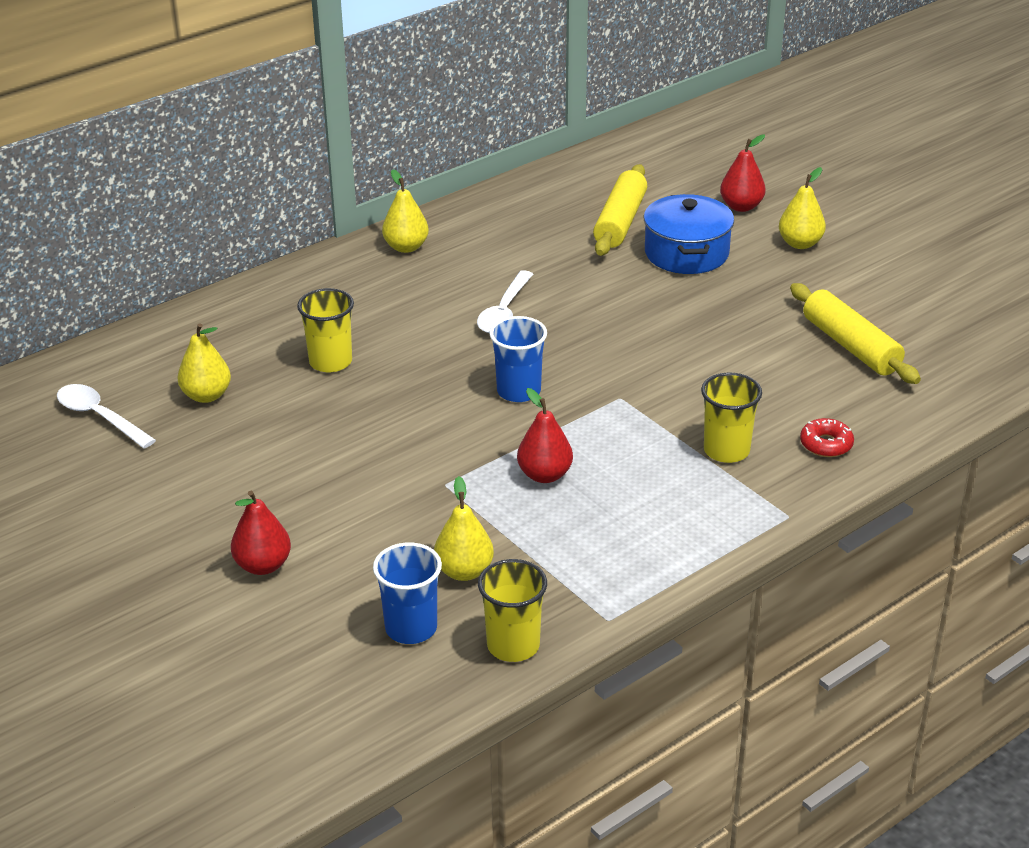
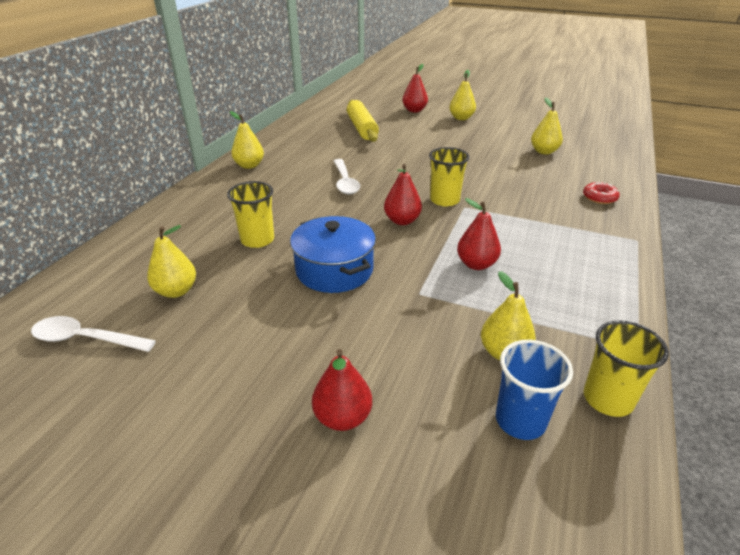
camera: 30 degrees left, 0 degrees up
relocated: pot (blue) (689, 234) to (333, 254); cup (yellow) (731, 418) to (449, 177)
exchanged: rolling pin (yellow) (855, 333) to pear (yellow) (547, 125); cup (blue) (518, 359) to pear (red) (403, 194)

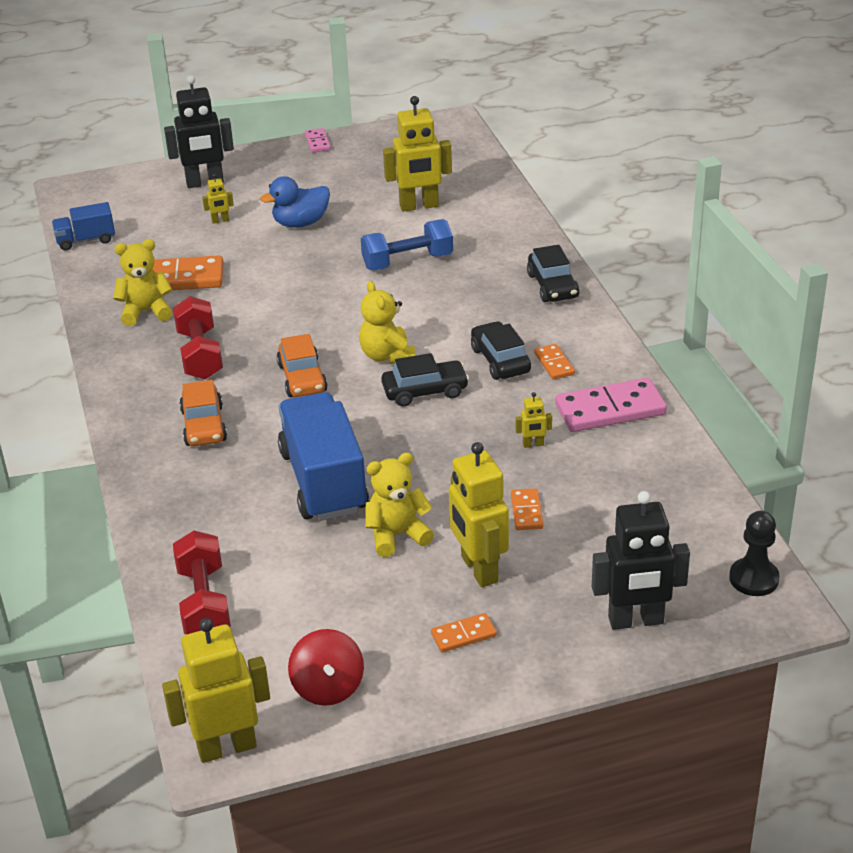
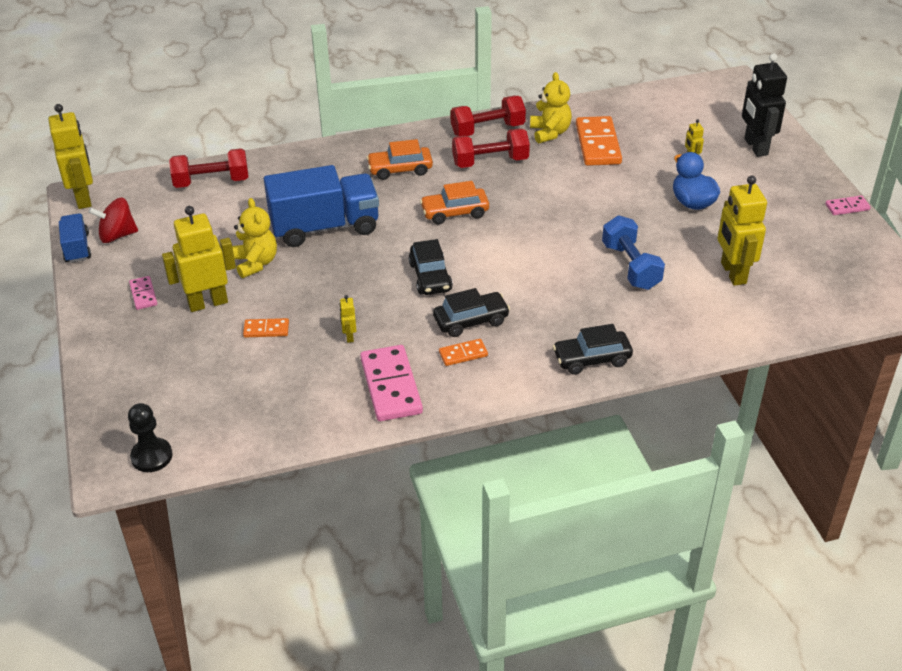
camera: 90 degrees right, 5 degrees up
missing: teddy bear (yellow) (387, 322); robot (black) (641, 560)
appeared: dumbbell (red) (488, 116)
relocated: truck (blue) (83, 226) to (75, 238)
colour: domino (orange) (464, 632) to domino (pink) (143, 293)

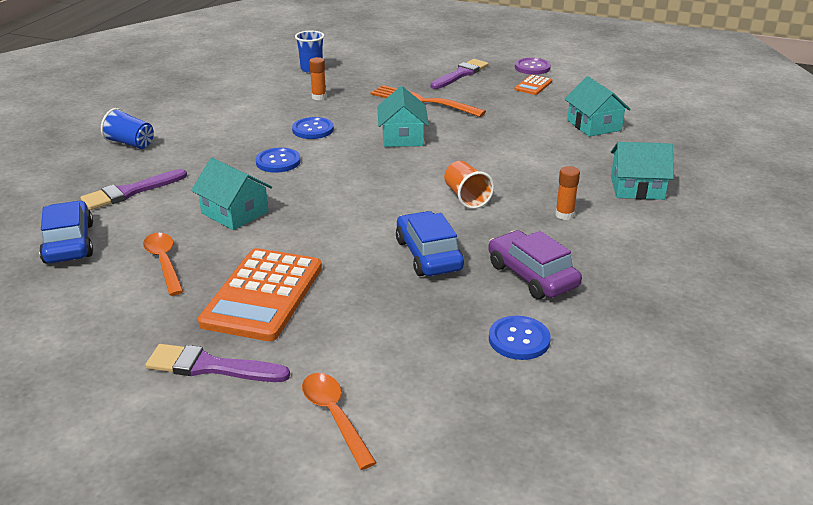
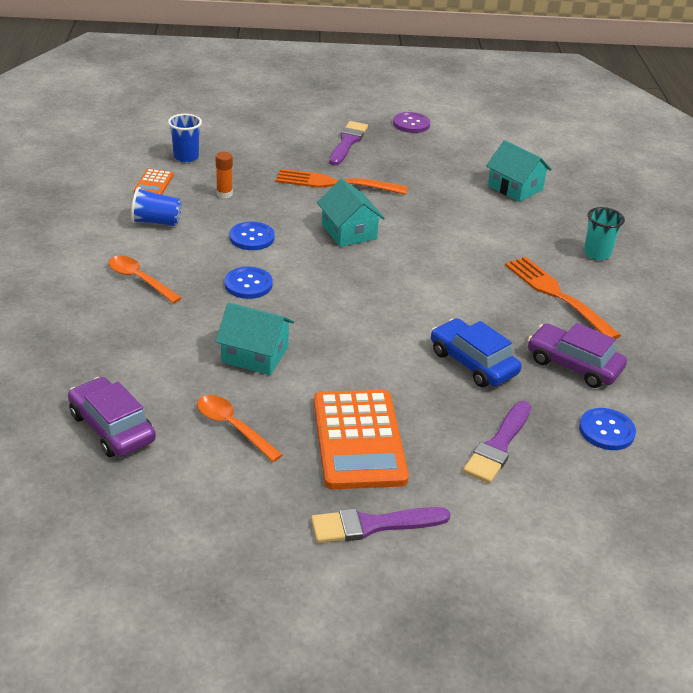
camera: 25 degrees left, 5 degrees up
missing: cup (orange) (469, 185)
relocated: calculator (orange) (533, 85) to (153, 182); cup (blue) (127, 128) to (156, 206); brush (purple) (133, 189) to (497, 442); spoon (orange) (339, 421) to (145, 279)
exchanged: house (turquoise) (642, 171) to cup (turquoise) (604, 233); glue stick (orange) (567, 193) to fork (orange) (563, 298)
colour: car (blue) (66, 232) to car (purple) (112, 417)

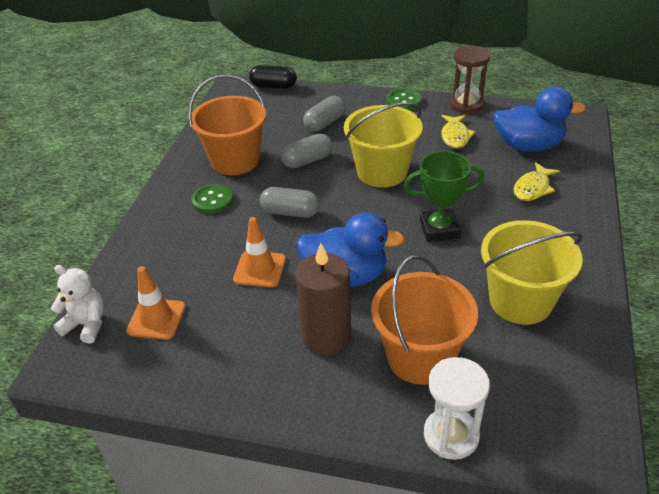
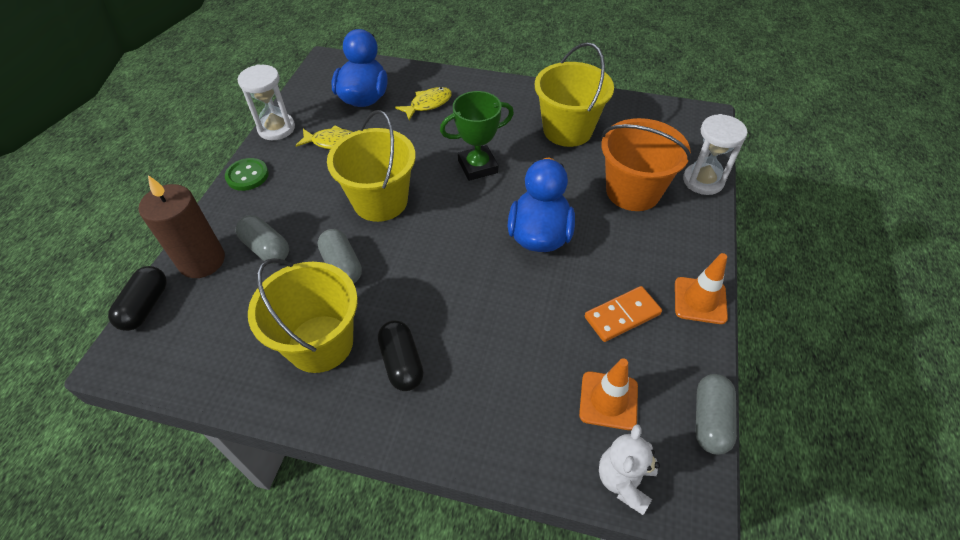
camera: 90 degrees left, 10 degrees up
appeared: domino (orange) (623, 314)
relocated: capsule (grey) (290, 202) to (716, 414); traffic cone (orange) (259, 252) to (701, 288); candle (brown) (323, 299) to (182, 226)
exchanged: button (green) (212, 199) to capsule (black) (401, 355)
colour: hourglass (brown) (470, 79) to hourglass (white) (266, 102); bucket (orange) (227, 124) to bucket (yellow) (303, 315)
spun: trophy (green) (444, 196) = (477, 136) 75 degrees clockwise; fish (yellow) (536, 181) = (423, 103) 75 degrees counterclockwise

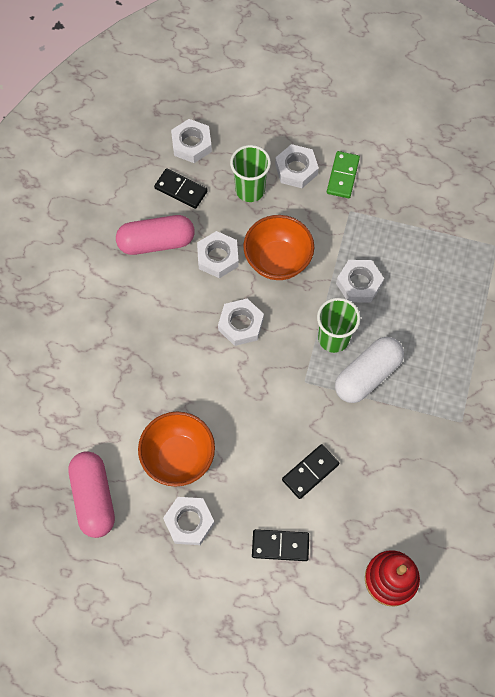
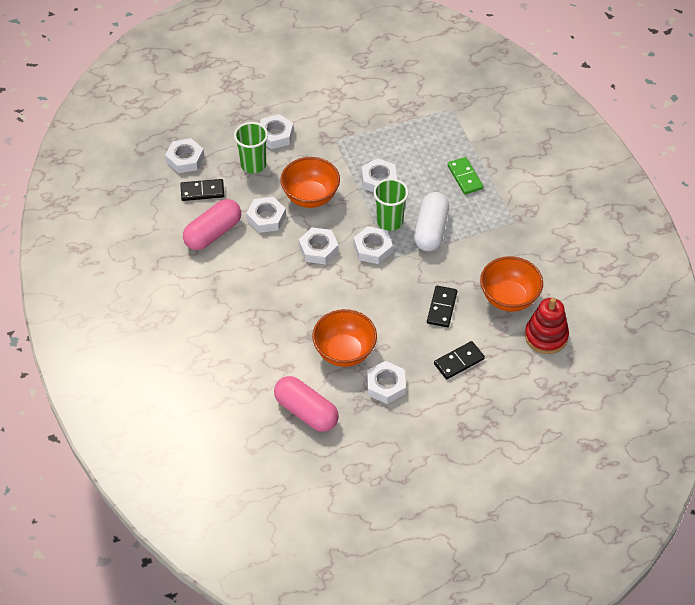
camera: 35 degrees left, 15 degrees down
appeared: nut (white) (373, 245); bowl (orange) (511, 284)
relocated: domino (green) (343, 174) to (465, 176)

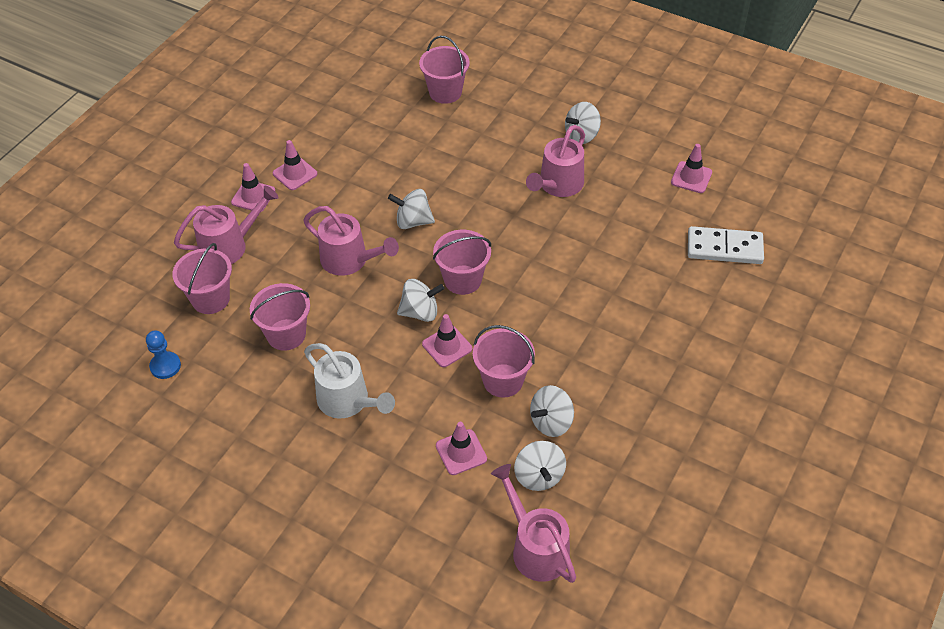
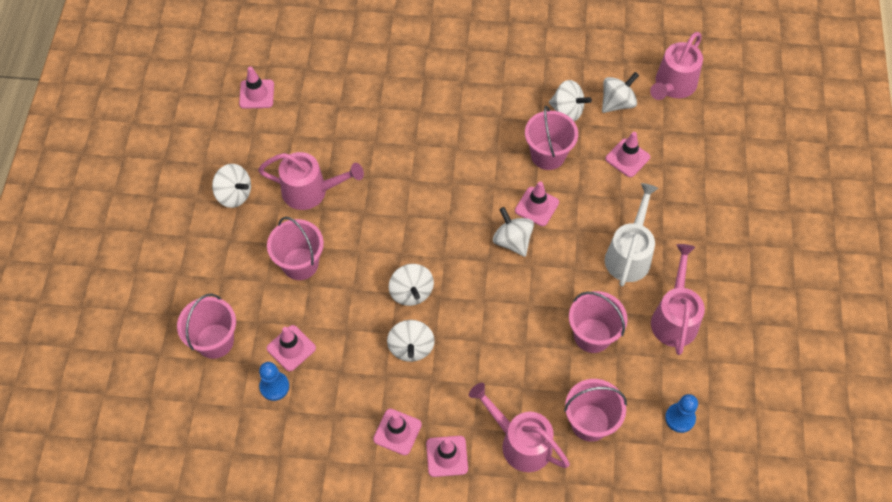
camera: 115 degrees left, 10 degrees up
missing: domino (white) (726, 245)
appeared: spinning top (white) (411, 341); traffic cone (pink) (291, 348); pawn (blue) (274, 381)
relocated: watering can (pink) (351, 241) to (678, 299); bucket (pink) (462, 262) to (295, 248)

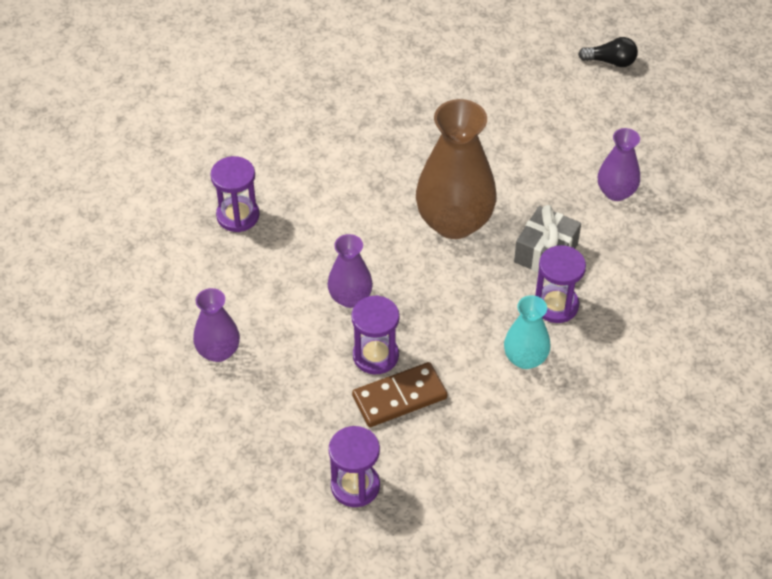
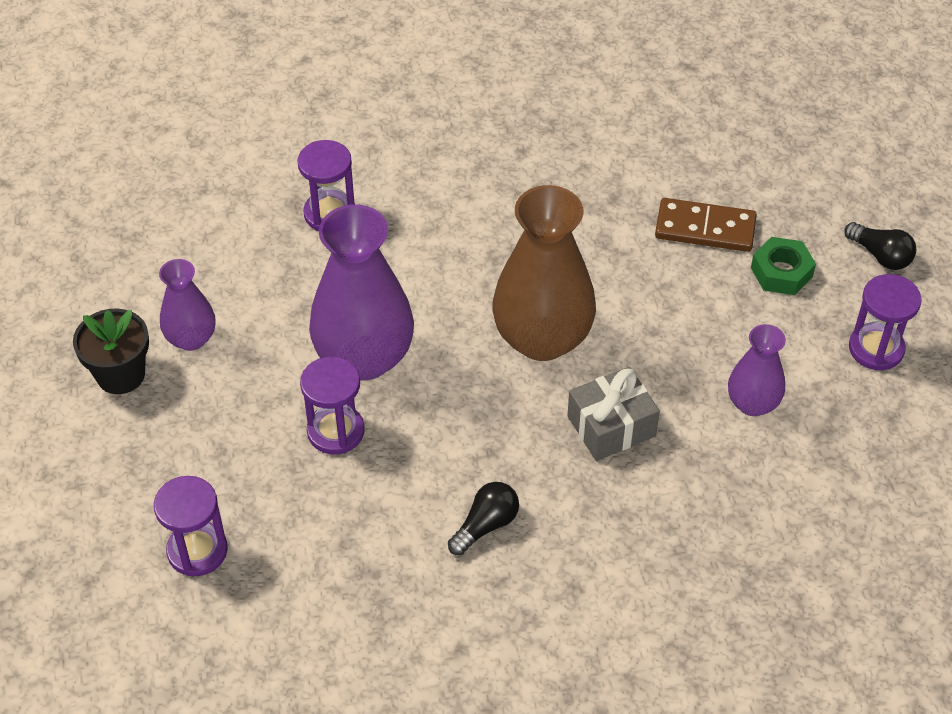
camera: 35 degrees right, 0 degrees up
appeared: nut (green) (783, 266); flower pot (black) (111, 351)
relocated: hourglass (purple) (560, 284) to (885, 322); domino (brown) (399, 394) to (706, 225)
exchanged: vase (turquoise) (527, 332) to light bulb (black) (483, 518)
size: vase (purple) (350, 271) = (361, 292) x1.85

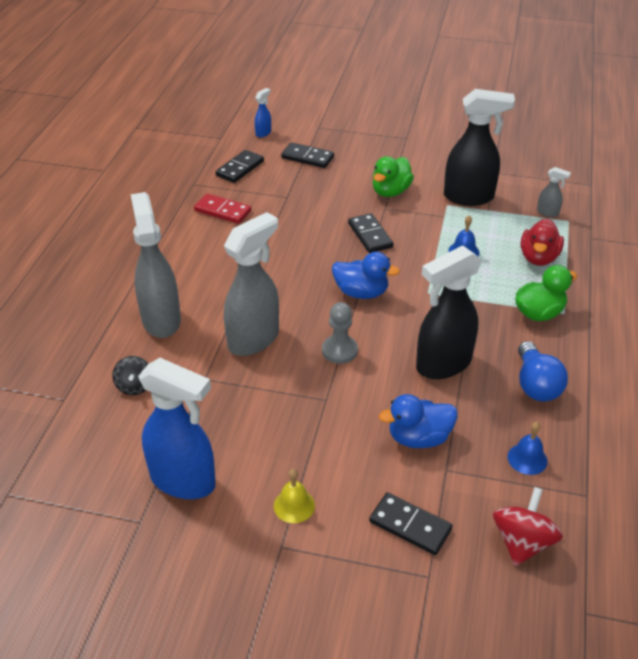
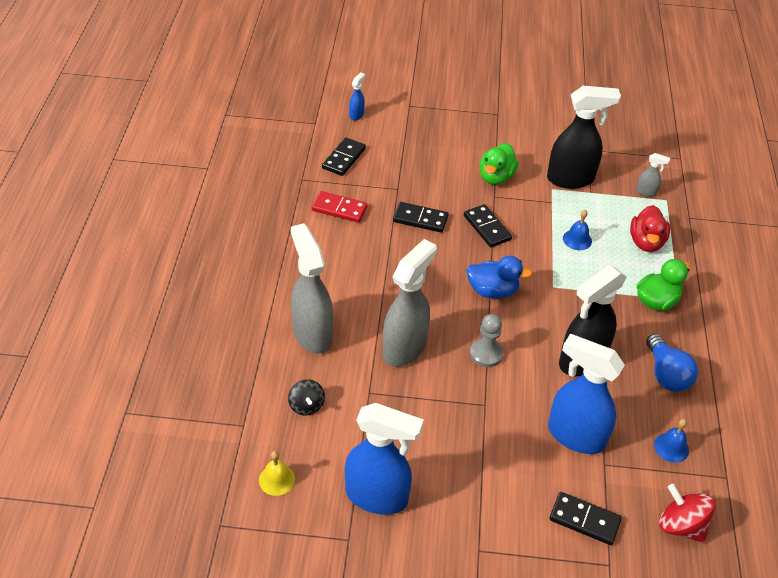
camera: 10 degrees left, 5 degrees up
relocated: domino (black) (307, 155) to (421, 217); bell (yellow) (294, 496) to (277, 473)
exchanged: duck (blue) (418, 421) to spray bottle (blue) (586, 394)
spun: spinning top (red) (528, 526) = (687, 513) 60 degrees counterclockwise

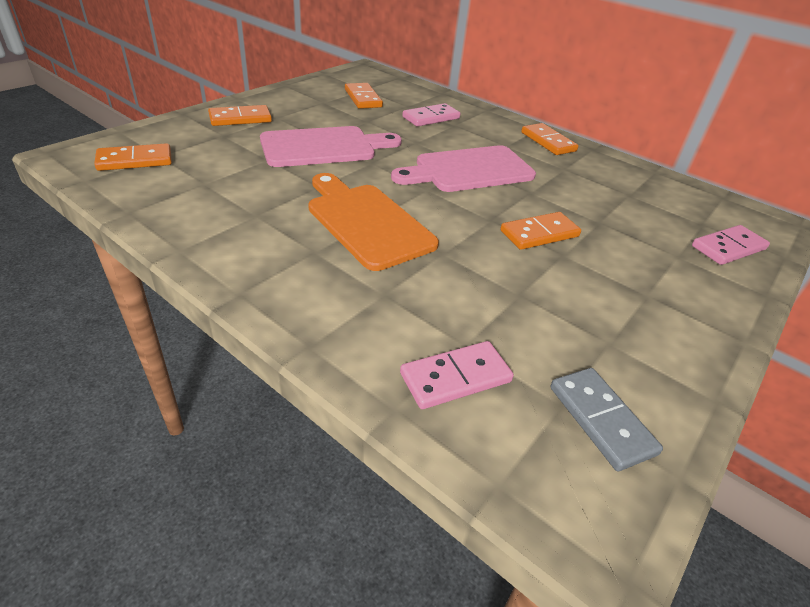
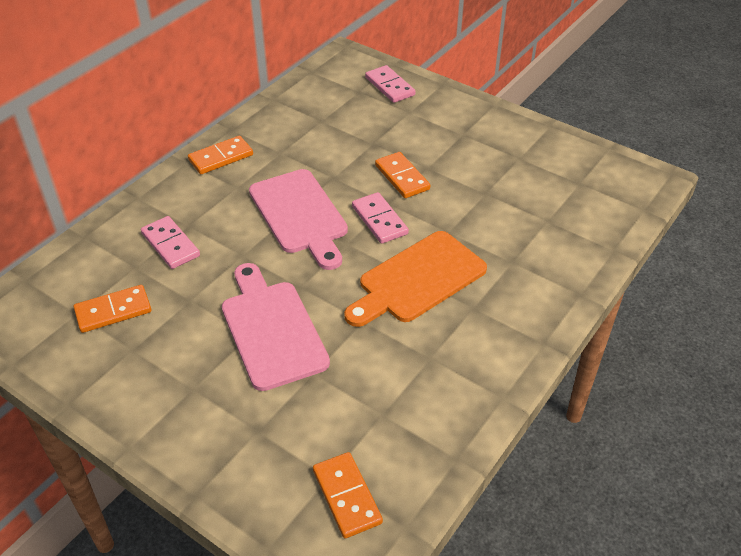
camera: 90 degrees left, 5 degrees up
missing: domino (orange) (240, 115); domino (grey) (606, 419)
relocated: domino (pink) (457, 375) to (380, 218)

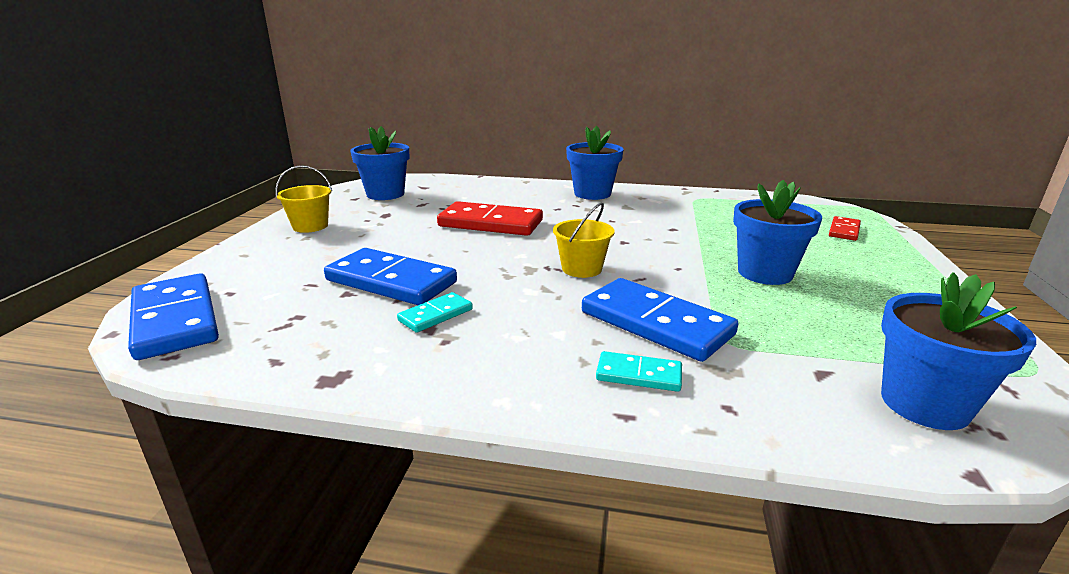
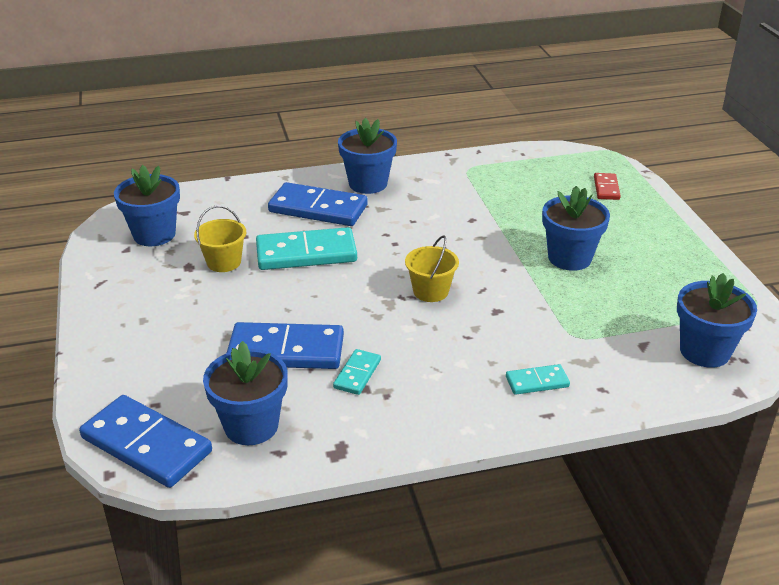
camera: 25 degrees left, 10 degrees up
appeared: flower pot (blue) (245, 393)
relocated: bucket (yellow) (303, 199) to (220, 239); domino (blue) (660, 320) to (318, 204)
colour: domino (red) (490, 218) to domino (turquoise) (306, 248)

